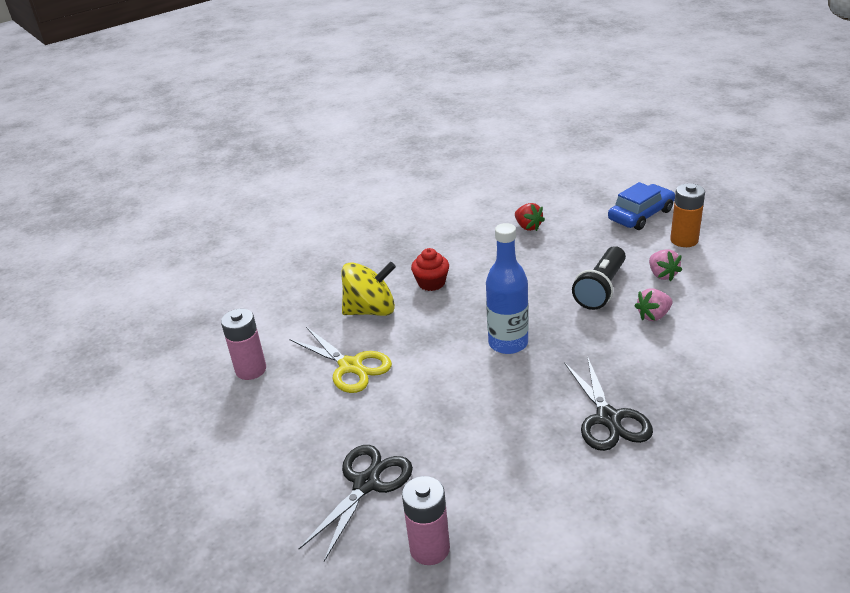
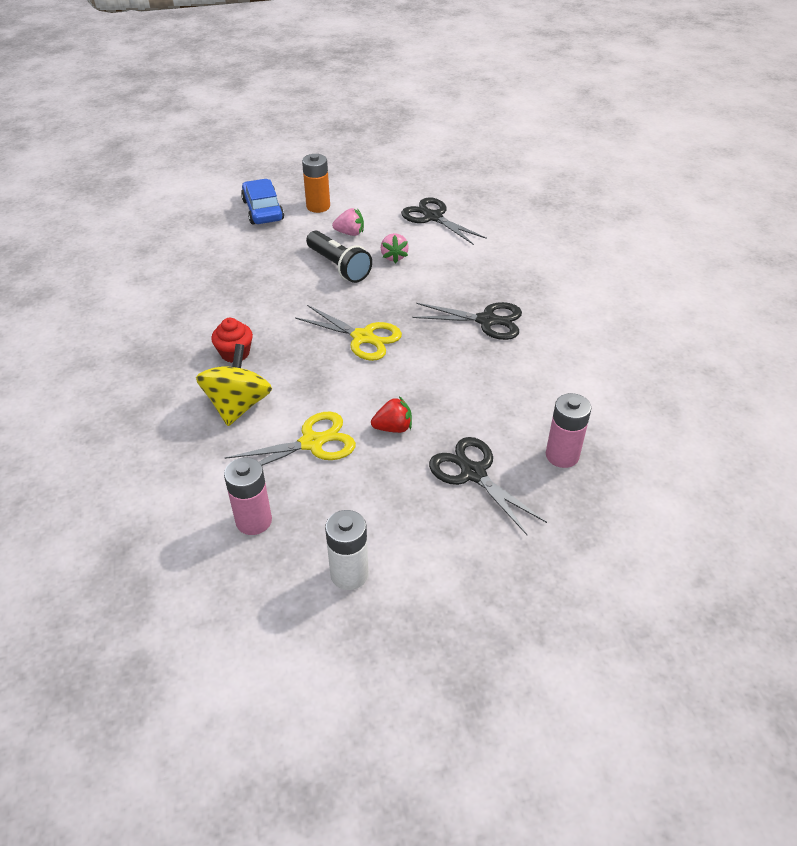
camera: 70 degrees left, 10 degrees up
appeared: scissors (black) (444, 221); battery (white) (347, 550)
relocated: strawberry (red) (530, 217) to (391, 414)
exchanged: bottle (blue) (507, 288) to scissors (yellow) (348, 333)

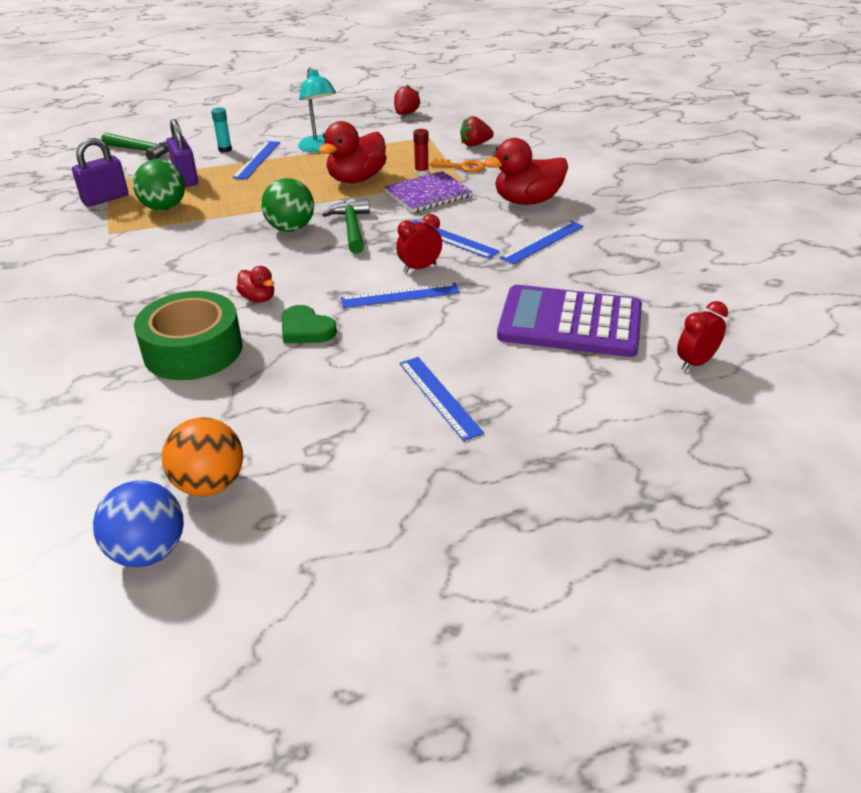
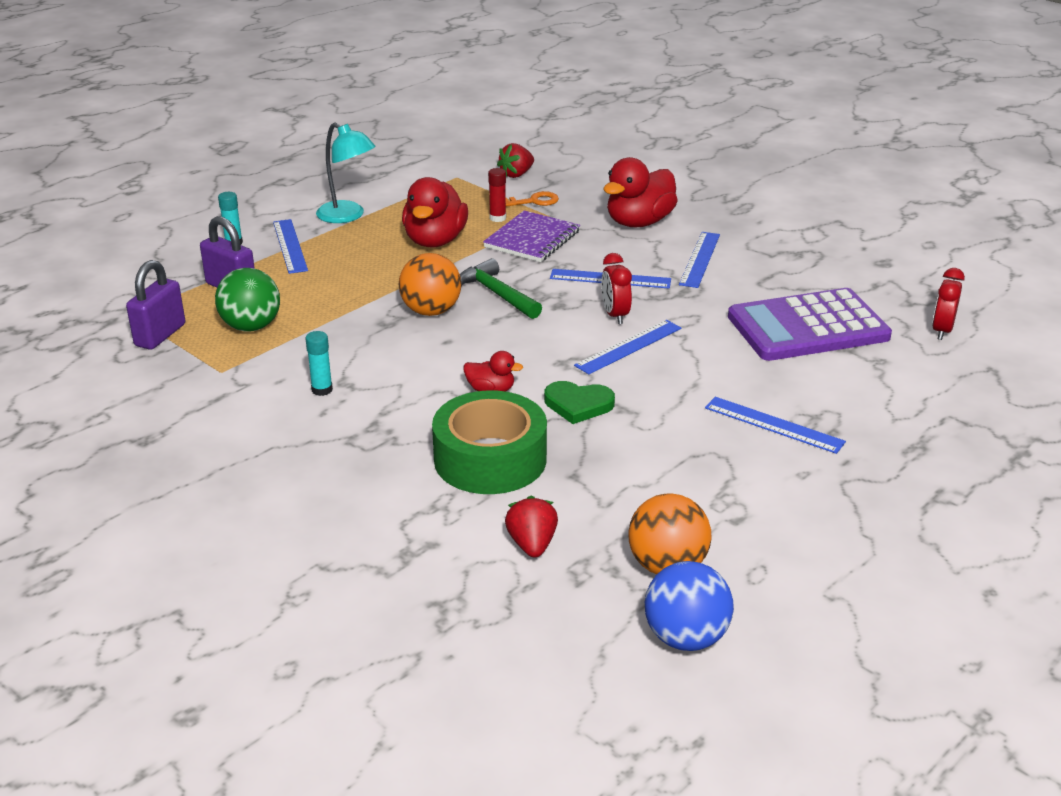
camera: 30 degrees left, 5 degrees down
missing: hammer (green) (135, 146)
appeared: glue stick (turquoise) (319, 363)
relocated: strawberry (red) (407, 100) to (531, 527)
colour: ball (green) (287, 205) to ball (orange) (430, 284)
spun: clock (red) (419, 243) = (616, 288) 45 degrees counterclockwise

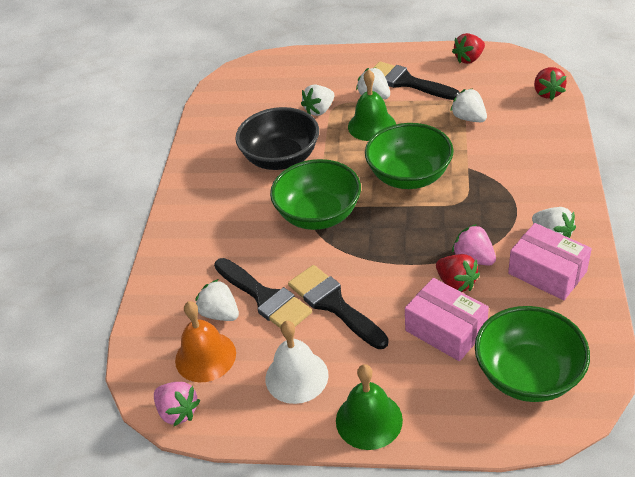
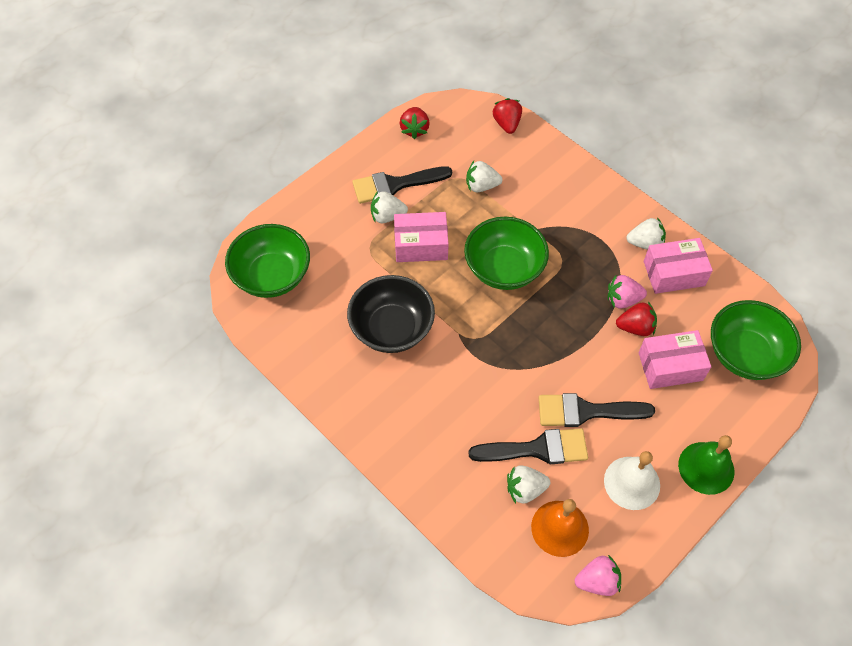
camera: 55 degrees left, 15 degrees up
missing: strawberry (white) (317, 100)
relocated: bowl (green) (315, 194) to (267, 261)
exchanged: bell (green) (372, 105) to box (pink) (421, 237)
spun: strawberry (red) (550, 83) = (507, 116) 135 degrees counterclockwise

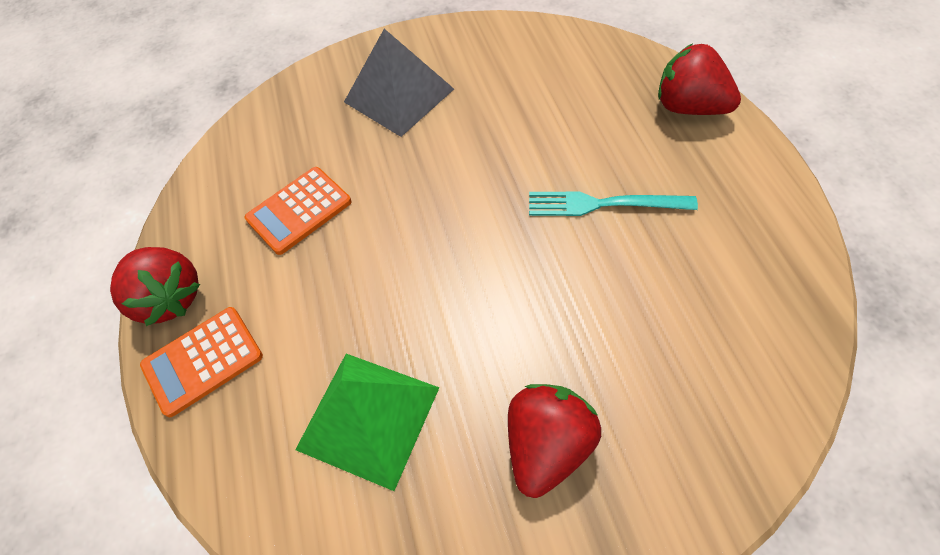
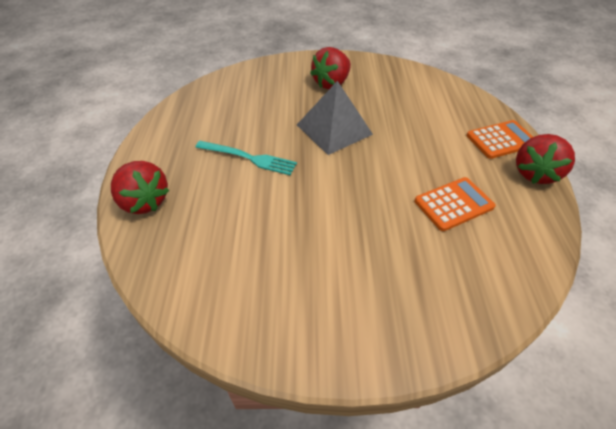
camera: 170 degrees left, 10 degrees down
missing: pyramid (green) (367, 422)
relocated: pyramid (grey) (399, 83) to (335, 118)
spun: strawberry (red) (155, 286) = (545, 159) 120 degrees counterclockwise

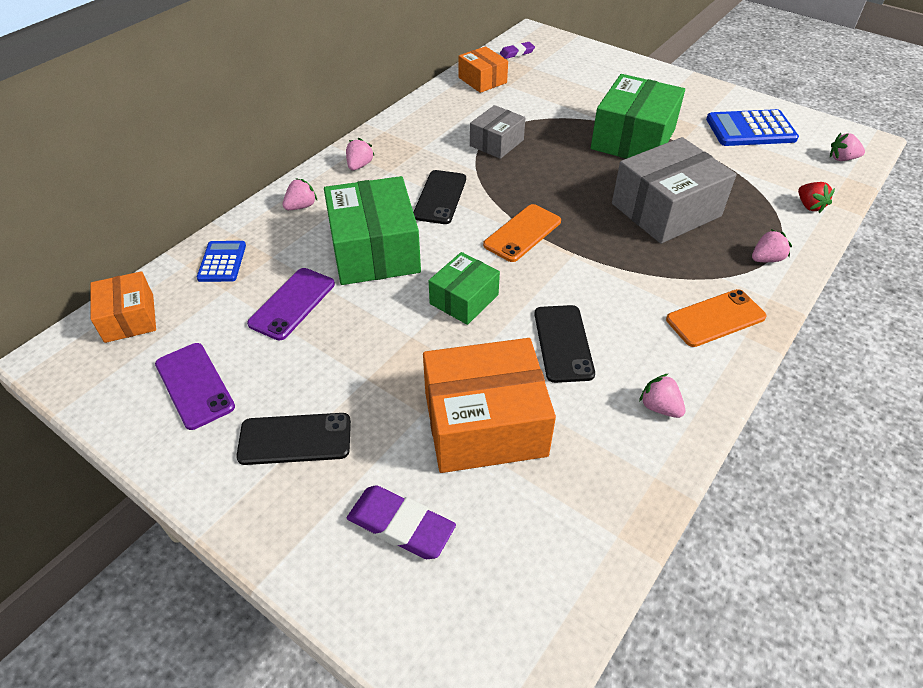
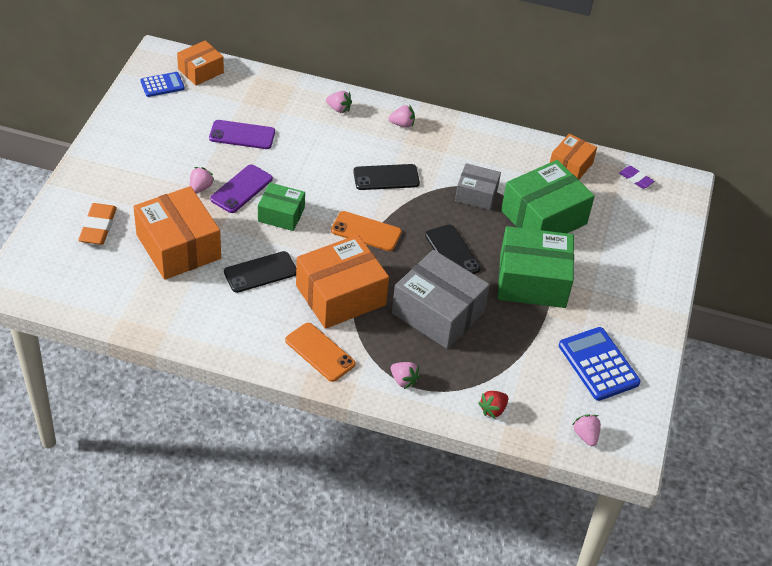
camera: 65 degrees right, 0 degrees up
appeared: box (orange) (342, 282)
relocated: box (green) (372, 230) to (548, 196); calculator (blue) (221, 261) to (163, 84); phone (purple) (195, 386) to (241, 188); strawberry (pink) (662, 395) to (202, 180); phone (black) (293, 439) to (453, 249)
colour: eraser (purple) (401, 522) to eraser (orange) (97, 224)

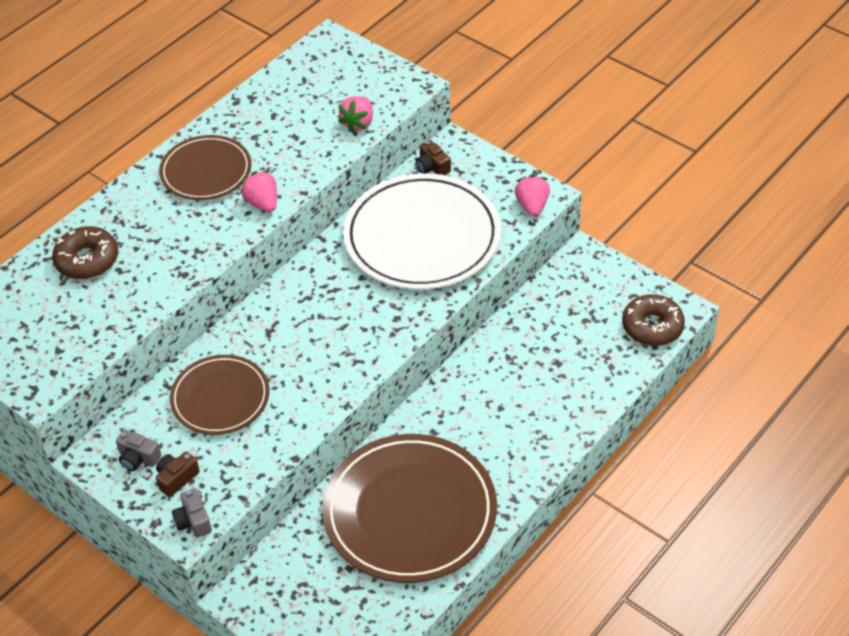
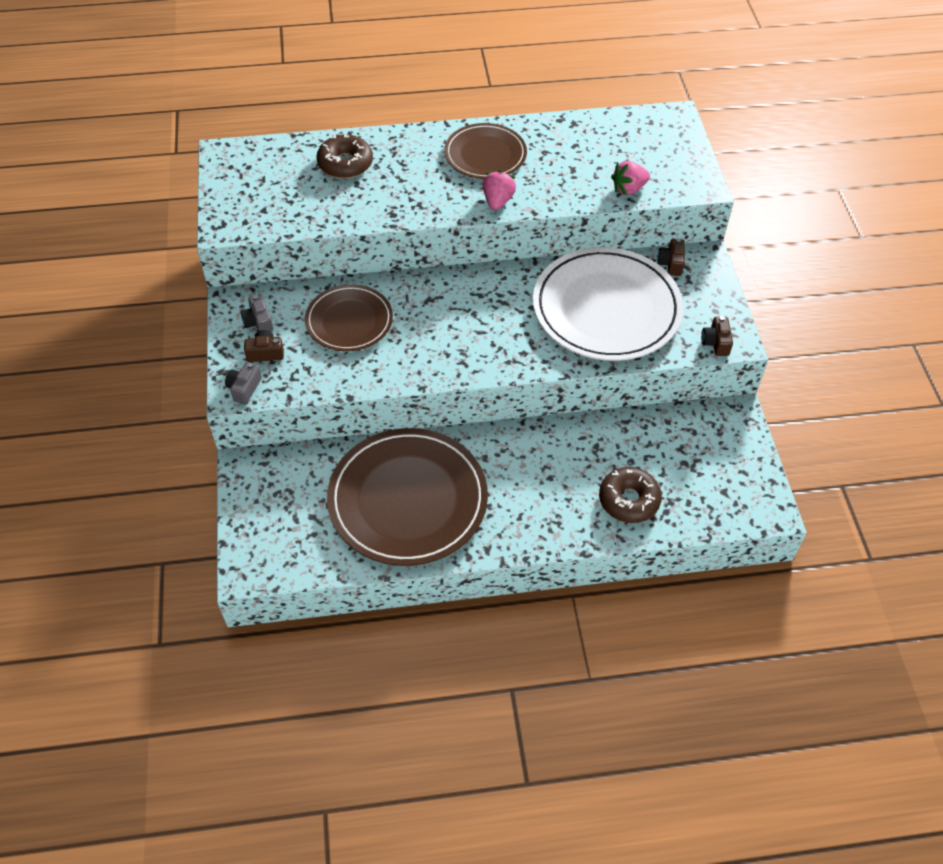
camera: 40 degrees right, 5 degrees up
relocated: donut (brown) (653, 320) to (630, 495)
exchanged: strawberry (pink) (532, 195) to camera (brown) (717, 336)

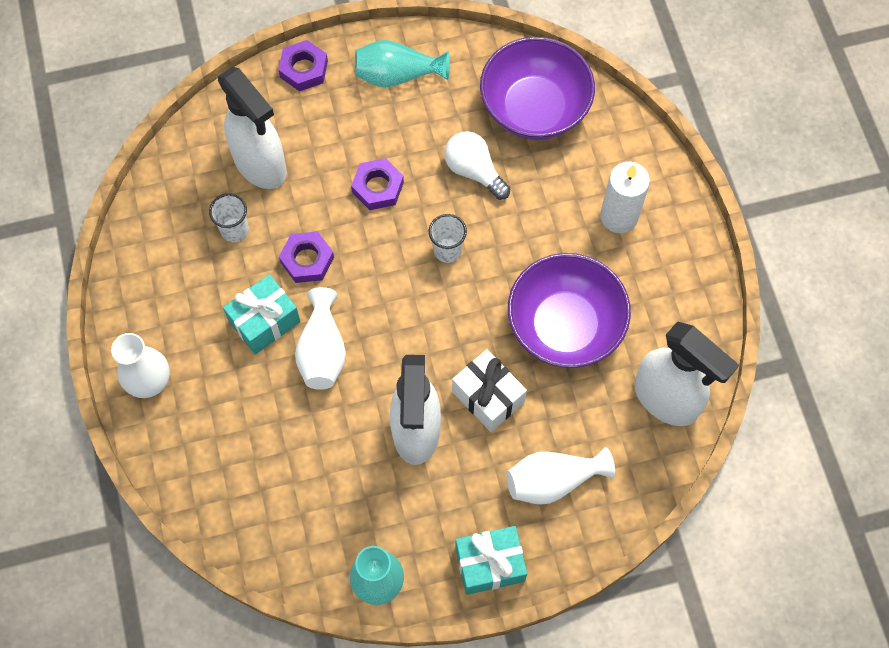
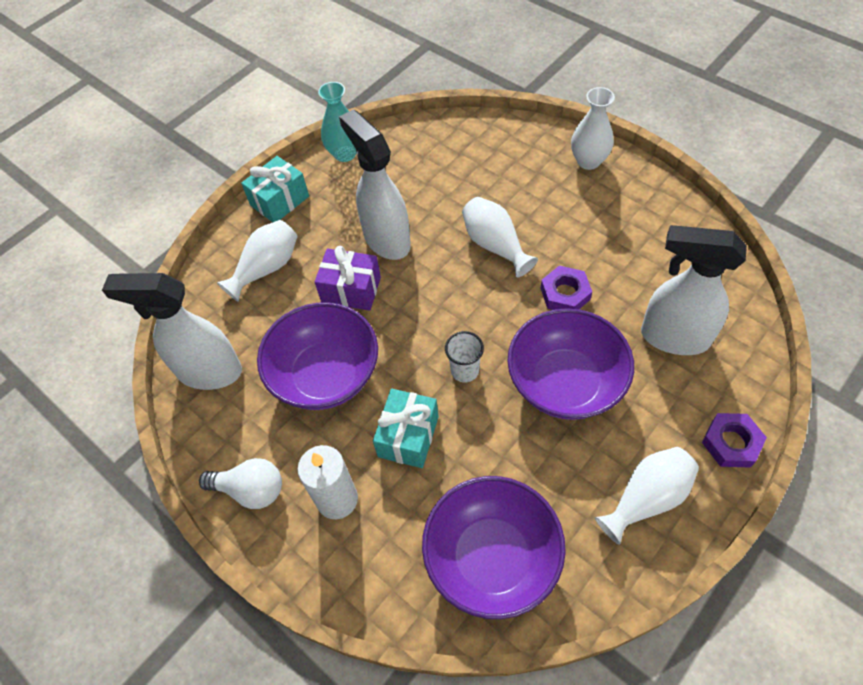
camera: 150 degrees right, 10 degrees down
missing: cup (white) (229, 217)
relocated: light bulb (white) (477, 165) to (240, 483); gift (turquoise) (262, 314) to (406, 428)
exchanged: nut (purple) (377, 184) to bowl (purple) (570, 364)
colour: vase (turquoise) (402, 63) to vase (white) (647, 496); gift (white) (489, 390) to gift (purple) (348, 278)

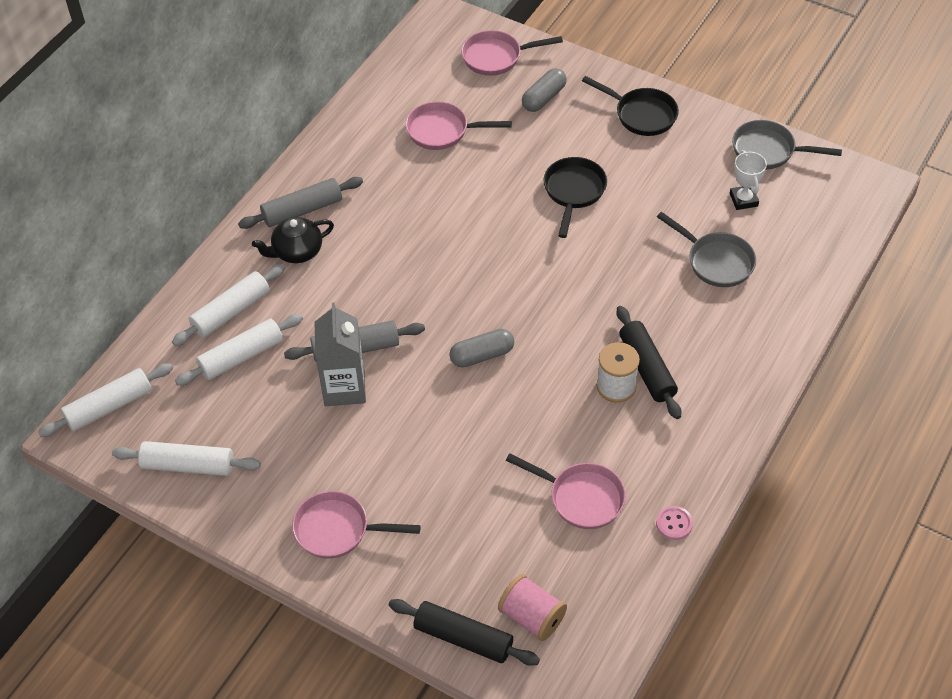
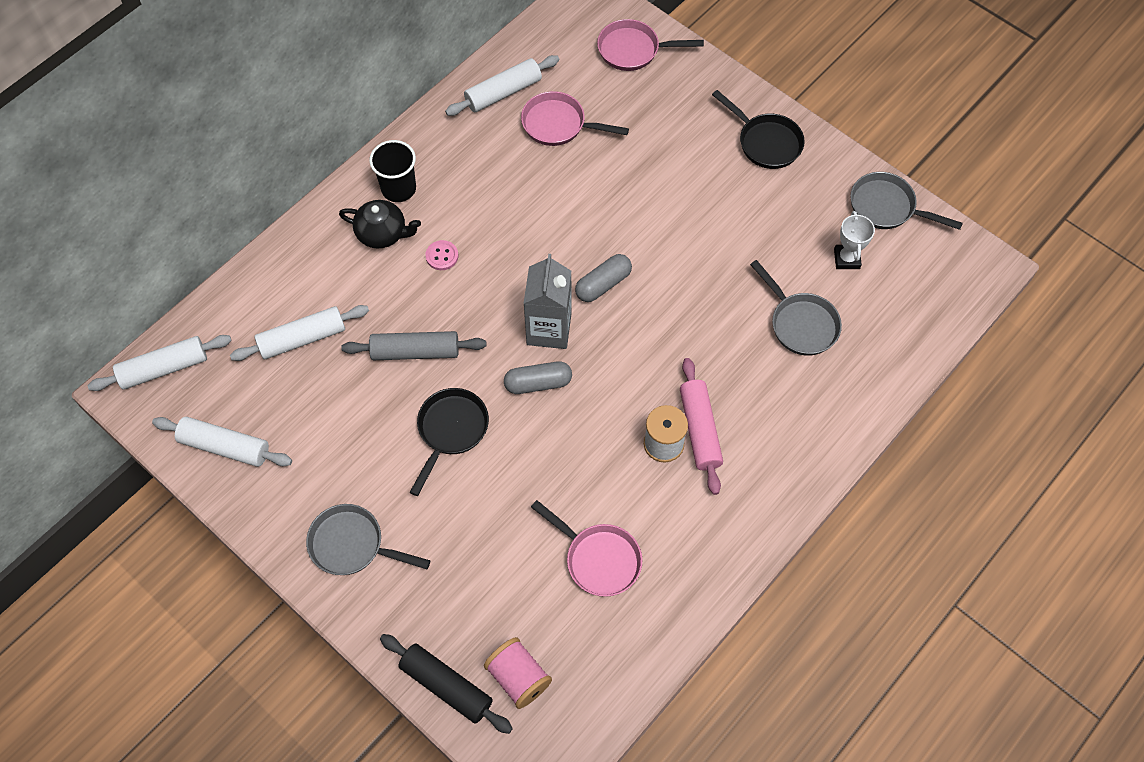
camera: 10 degrees right, 10 degrees up
relocated: capsule (grey) (544, 90) to (603, 278); pan (black) (575, 197) to (449, 442); rolling pin (white) (228, 305) to (502, 85); carton (grey) (340, 354) to (547, 301); button (pink) (674, 523) to (442, 255)
exchanged: rolling pin (grey) (300, 203) to cup (black) (392, 171)
colour: rolling pin (black) (649, 362) to rolling pin (pink) (701, 426); pan (pink) (356, 525) to pan (grey) (368, 539)
spun: teapot (black) (293, 240) = (380, 224) 150 degrees counterclockwise

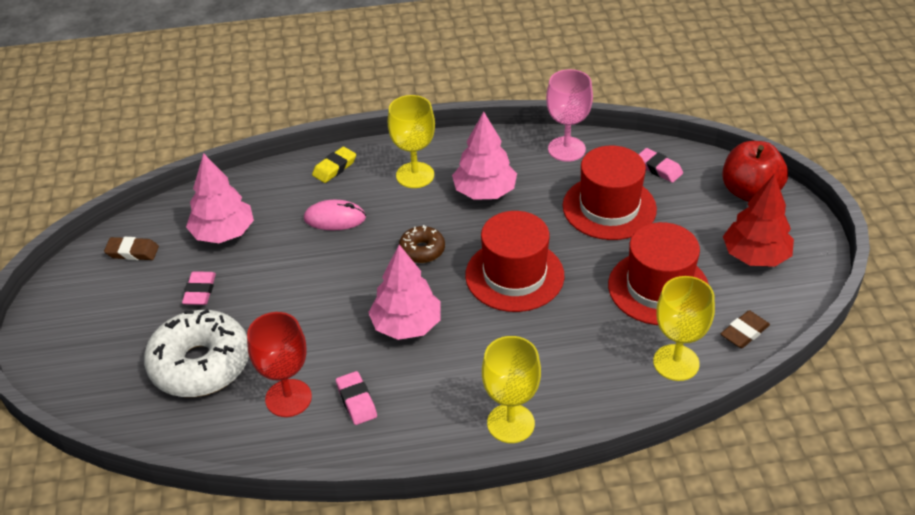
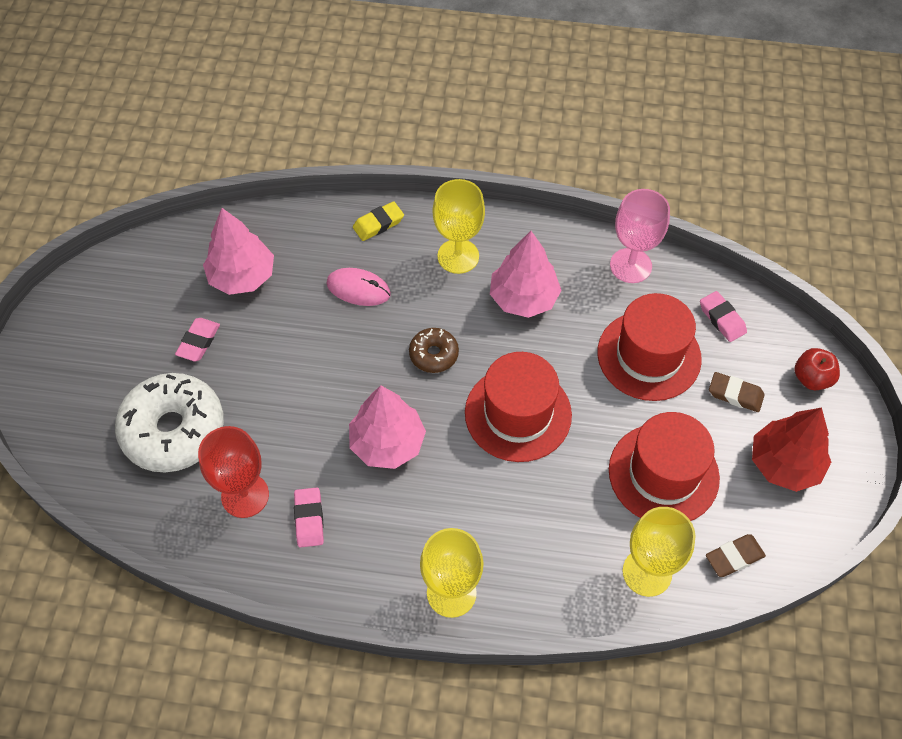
camera: 15 degrees right, 15 degrees up
relocated: eraser (brown) (131, 248) to (737, 392)
size: apple (red) (755, 171) = (817, 369) x0.60

